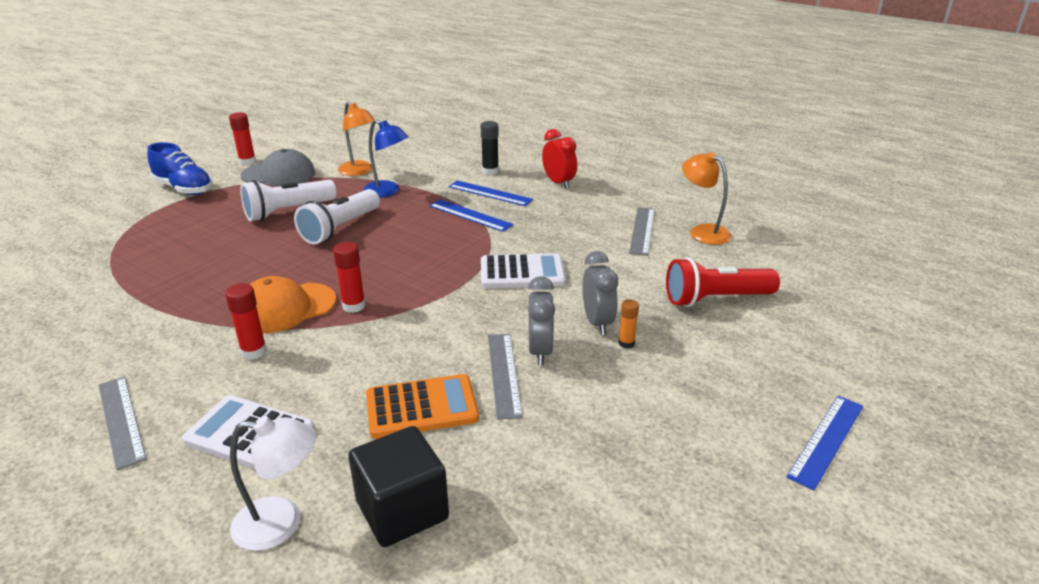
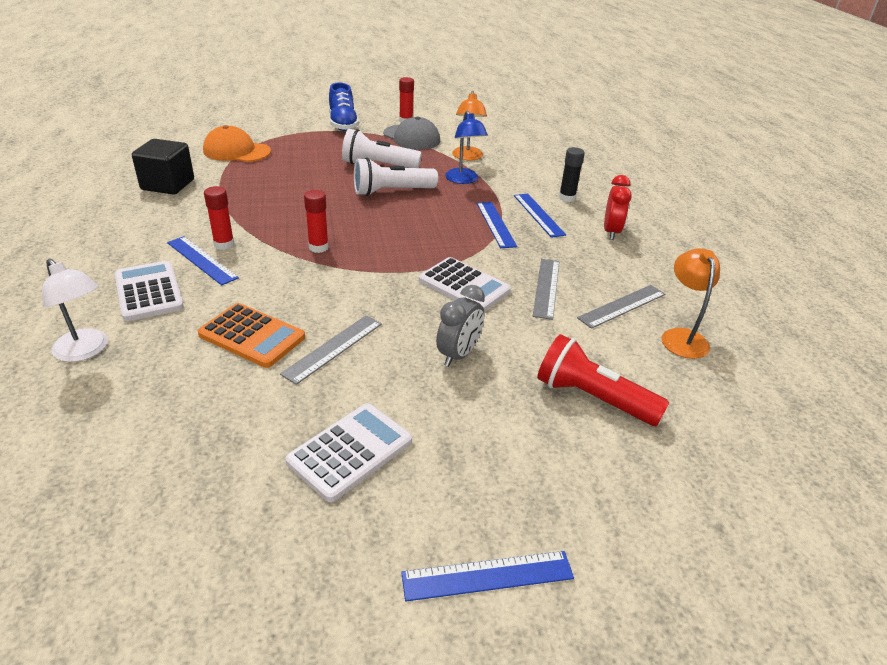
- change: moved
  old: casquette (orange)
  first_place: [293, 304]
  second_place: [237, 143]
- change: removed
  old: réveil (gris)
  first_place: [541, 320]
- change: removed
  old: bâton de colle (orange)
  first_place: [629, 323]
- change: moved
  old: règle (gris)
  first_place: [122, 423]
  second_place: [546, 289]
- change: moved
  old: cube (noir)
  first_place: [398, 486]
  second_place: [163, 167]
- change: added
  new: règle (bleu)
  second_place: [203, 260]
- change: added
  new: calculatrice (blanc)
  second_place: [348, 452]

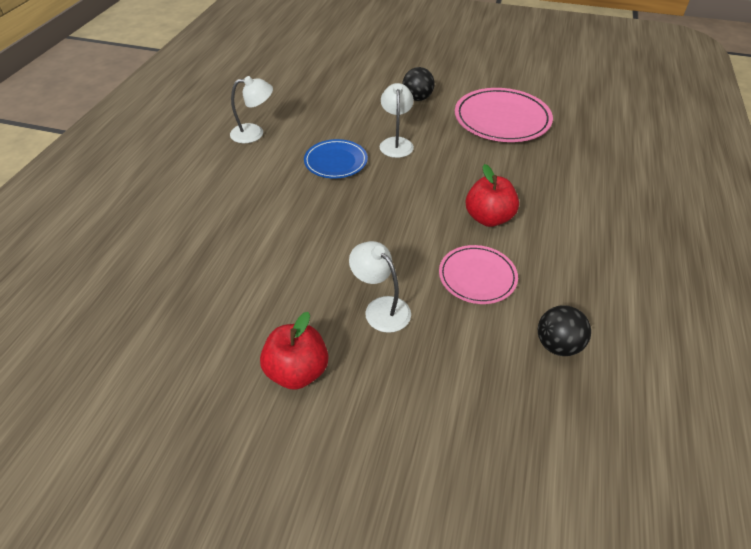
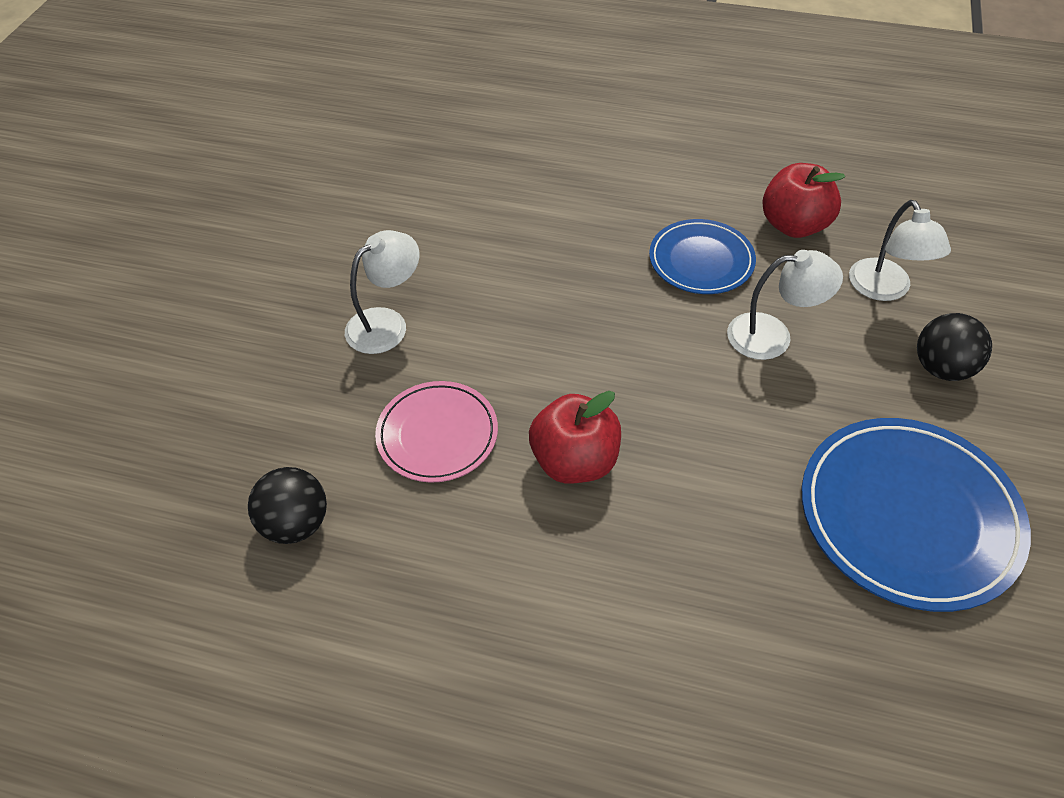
- change: moved
  old: lampe (blanc)
  first_place: [251, 109]
  second_place: [900, 250]
- change: recoloured
  old: assiette (rose)
  new: assiette (bleu)
  first_place: [504, 115]
  second_place: [916, 515]
- change: moved
  old: pomme (rouge)
  first_place: [294, 351]
  second_place: [803, 200]

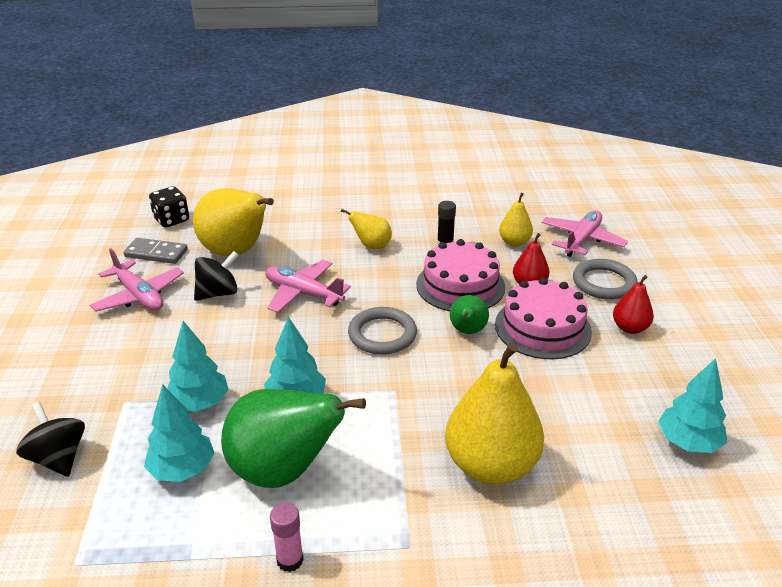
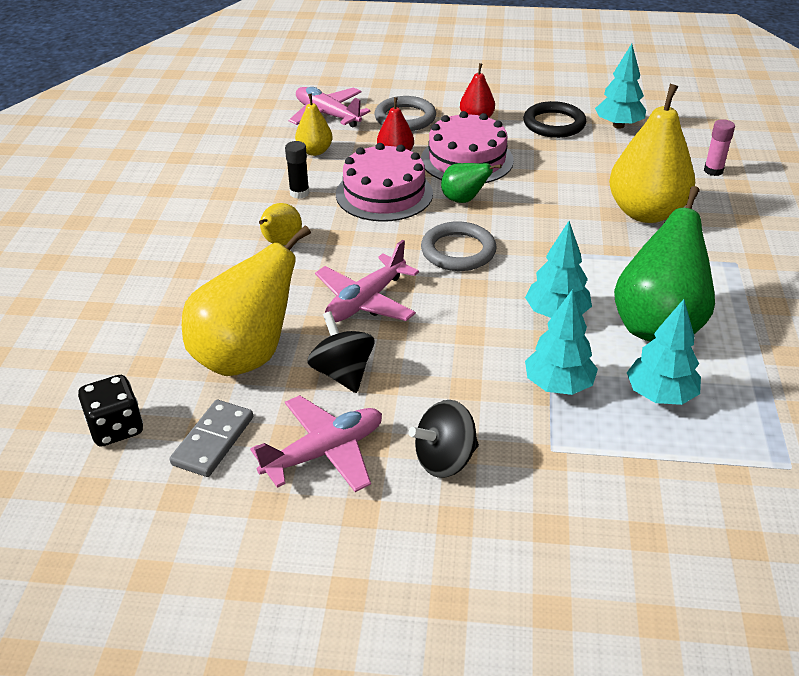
- change: moved
  old: toupie (noir)
  first_place: [50, 439]
  second_place: [444, 439]
- change: moved
  old: bâton de colle (rose)
  first_place: [287, 537]
  second_place: [719, 147]
- change: added
  new: anneau (noir)
  second_place: [554, 119]

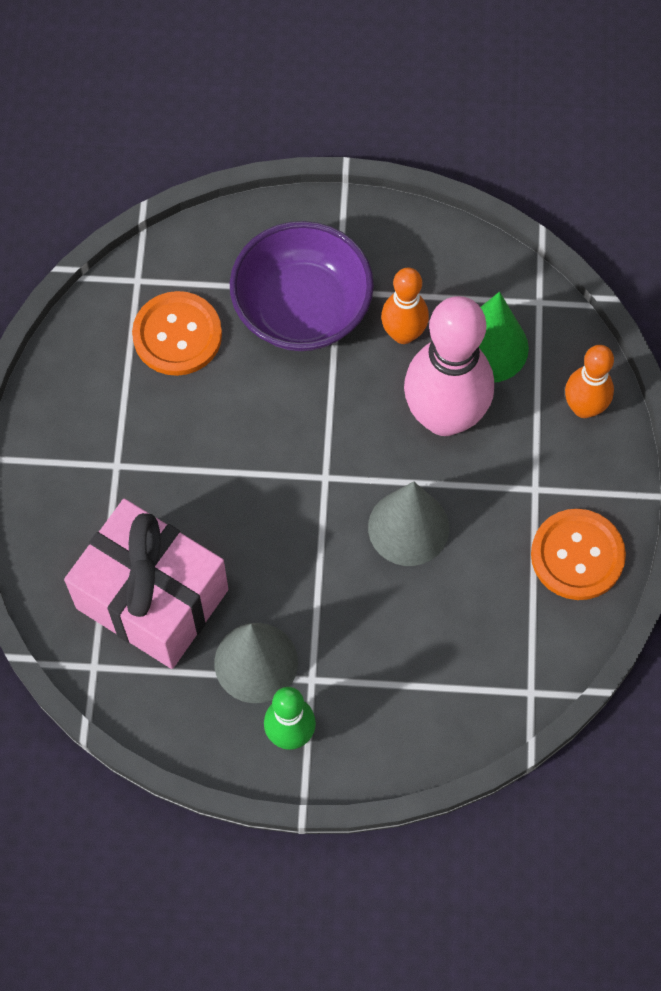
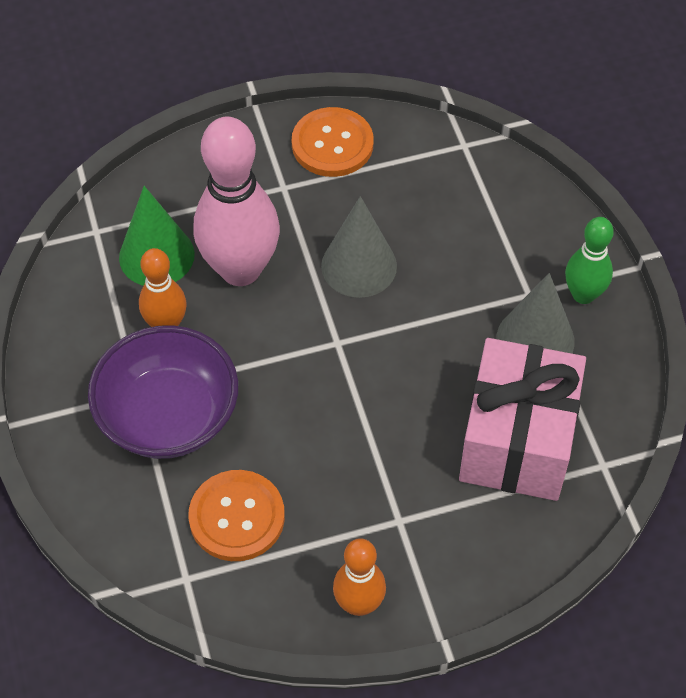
- change: moved
  old: quille (orange)
  first_place: [589, 381]
  second_place: [359, 577]

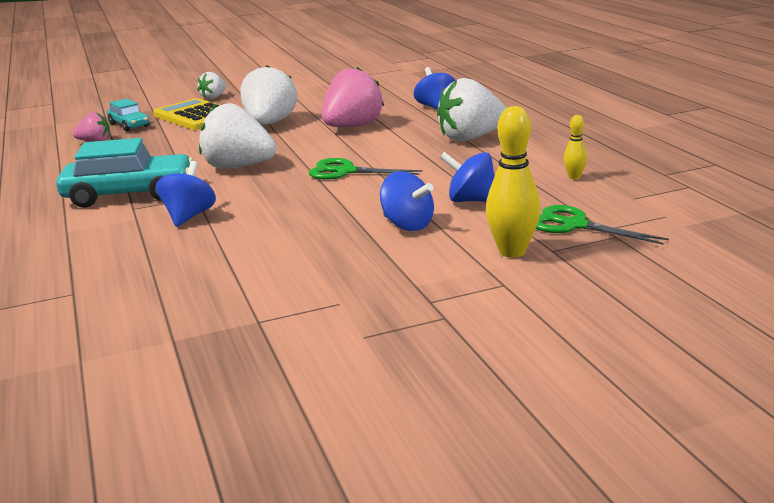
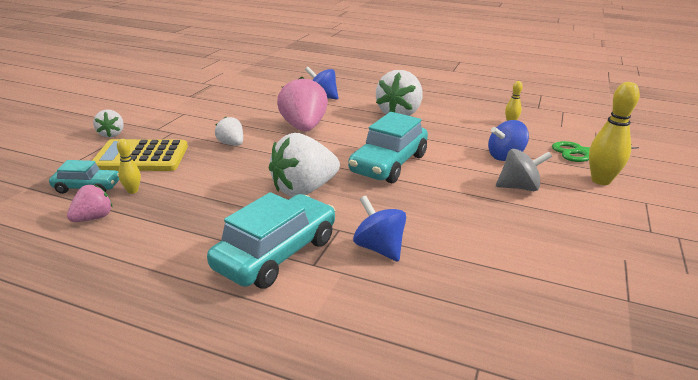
- change: resized
  old: fraise (blanc)
  first_place: [268, 95]
  second_place: [229, 131]
  factor: 0.53
- change: replaced
  old: ciseaux (vert)
  new: voiture (turquoise)
  first_place: [365, 168]
  second_place: [388, 147]
- change: recoloured
  old: toupie (bleu)
  new: toupie (gris)
  first_place: [407, 201]
  second_place: [524, 170]
- change: added
  new: quille (jaune)
  second_place: [129, 166]

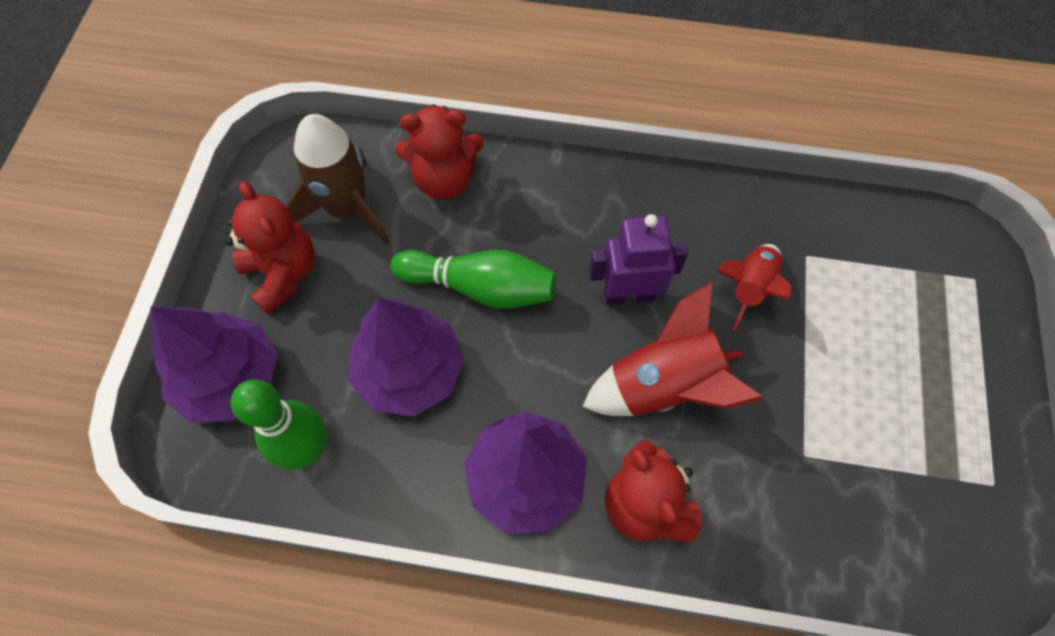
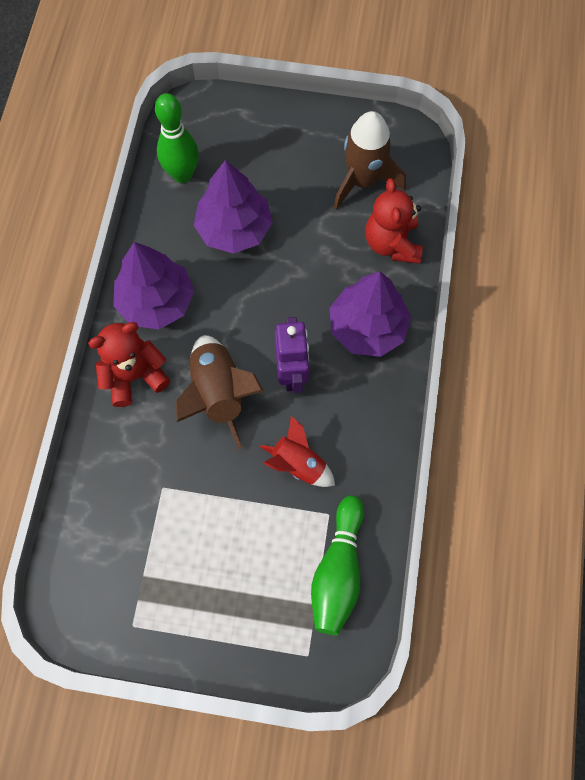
- change: removed
  old: ours en peluche (rouge)
  first_place: [270, 248]
- change: moved
  old: quille (vert)
  first_place: [473, 279]
  second_place: [337, 565]
- change: recoloured
  old: fusée (rouge)
  new: fusée (marron)
  first_place: [672, 349]
  second_place: [220, 392]
- change: moved
  old: arbre (violet)
  first_place: [214, 365]
  second_place: [370, 314]

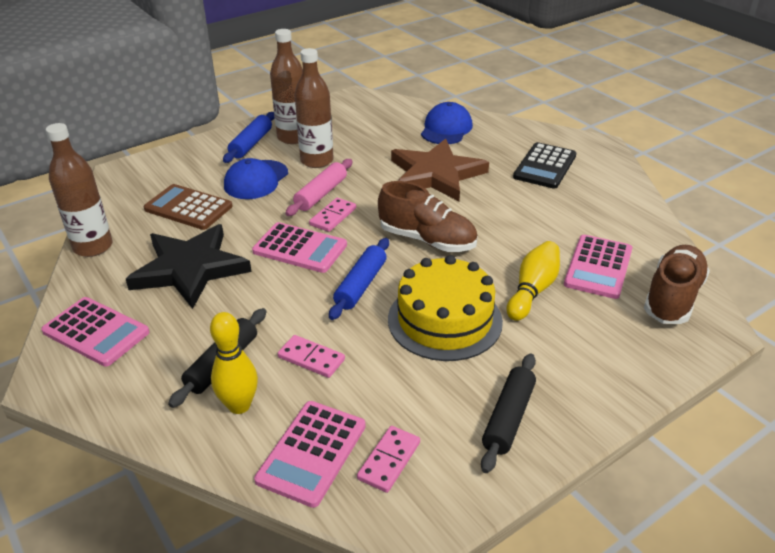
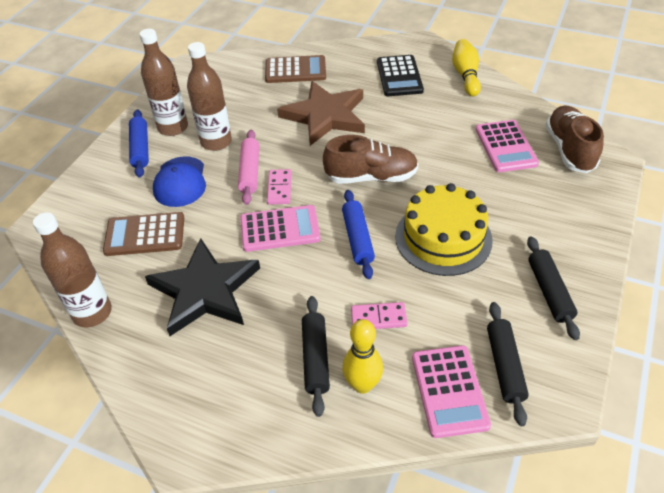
- change: replaced
  old: casquette (bleu)
  new: calculatrice (marron)
  first_place: [447, 123]
  second_place: [295, 69]
- change: moved
  old: quille (jaune)
  first_place: [533, 281]
  second_place: [466, 67]
- change: removed
  old: calculatrice (rose)
  first_place: [95, 332]
- change: replaced
  old: domino (rose)
  new: rouleau à pâtisserie (noir)
  first_place: [388, 459]
  second_place: [508, 364]

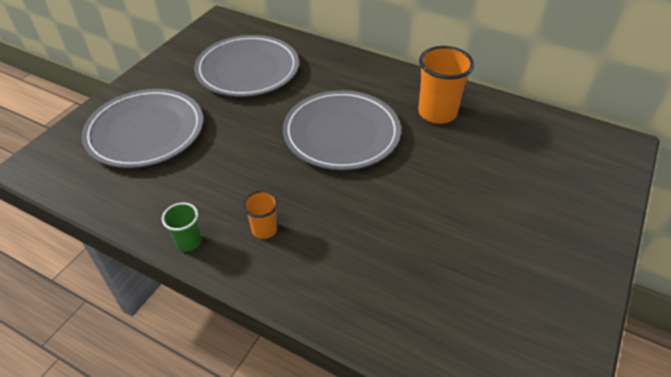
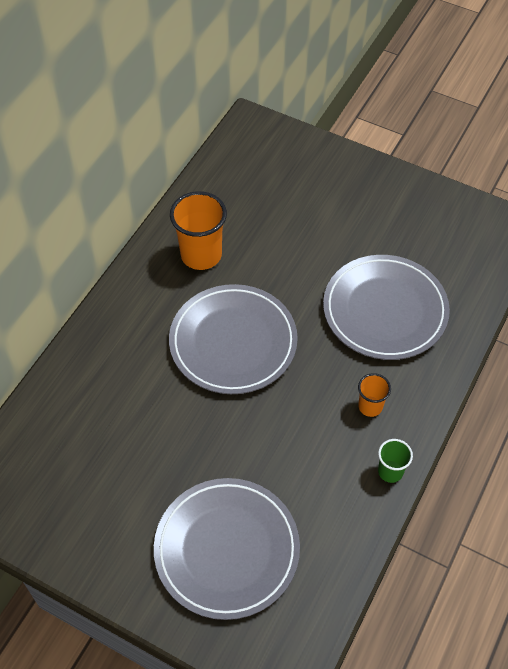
- change: moved
  old: assiette (gris)
  first_place: [246, 66]
  second_place: [386, 307]

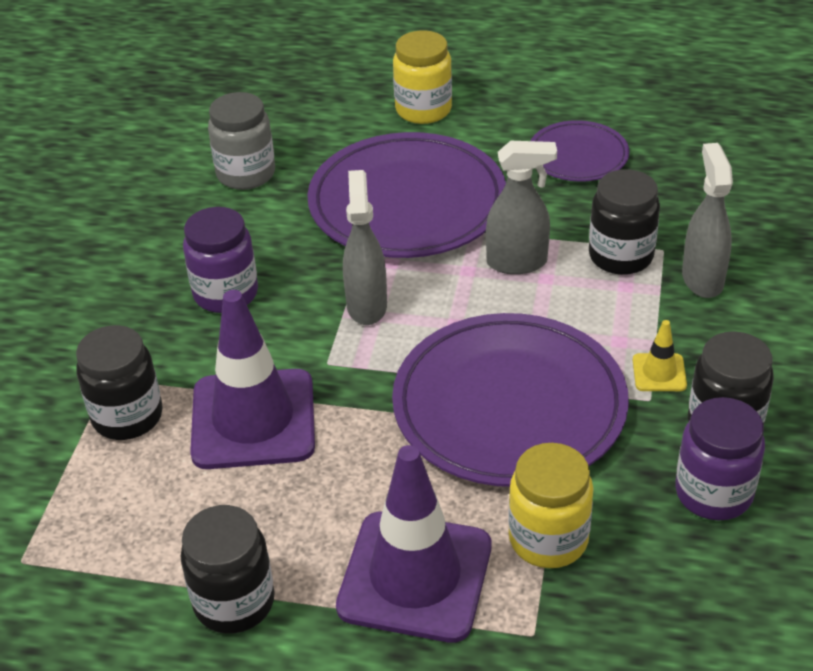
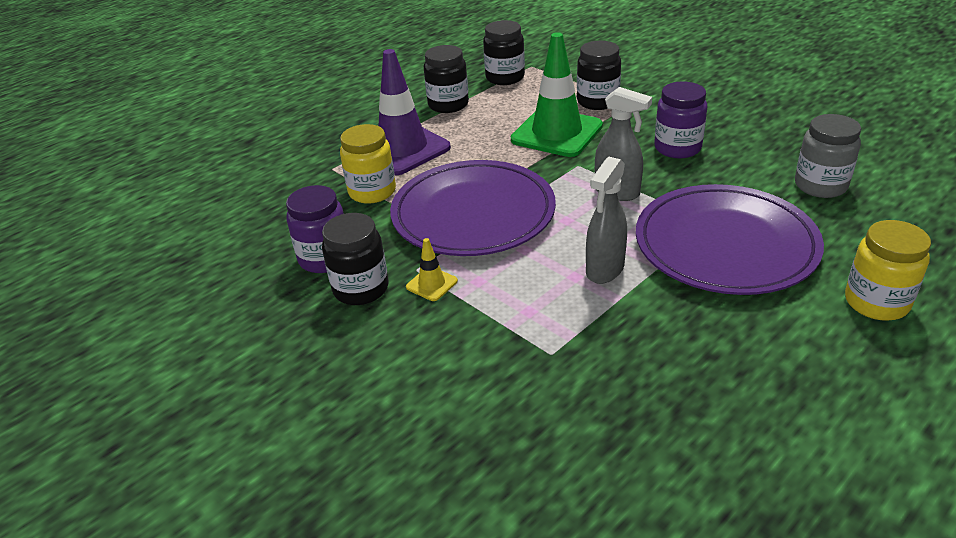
- change: removed
  old: assiette (violet)
  first_place: [579, 151]
- change: removed
  old: vaporisateur (gris)
  first_place: [707, 220]
- change: moved
  old: bocal (noir)
  first_place: [624, 222]
  second_place: [504, 52]
- change: recoloured
  old: cône de chantier (violet)
  new: cône de chantier (vert)
  first_place: [252, 379]
  second_place: [557, 94]

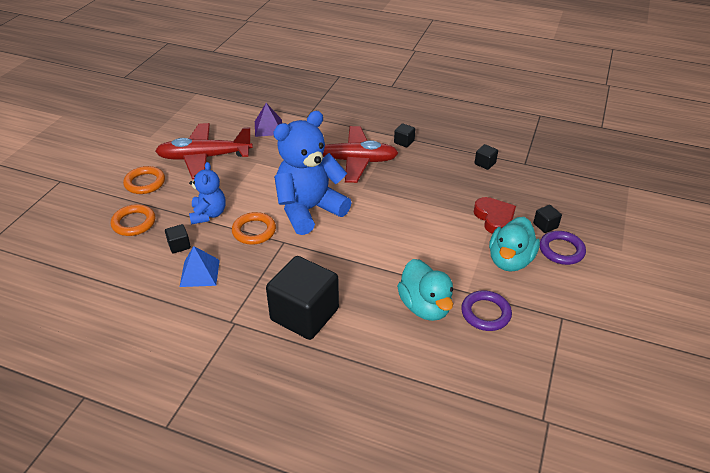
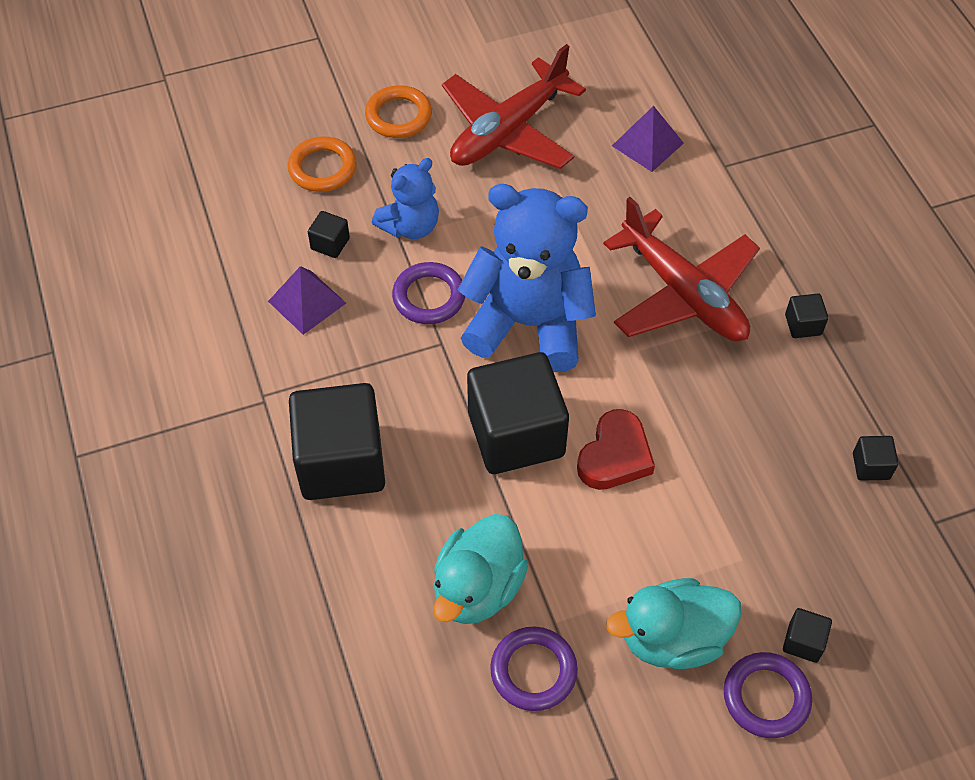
- change: turned
  old: avion (rouge)
  first_place: [204, 151]
  second_place: [514, 106]
  degrees: -90
- change: moved
  old: cœur (rouge)
  first_place: [495, 215]
  second_place: [616, 449]
- change: recoloured
  old: anneau (orange)
  new: anneau (violet)
  first_place: [254, 228]
  second_place: [428, 293]
- change: recoloured
  old: pyramide (bleu)
  new: pyramide (violet)
  first_place: [200, 266]
  second_place: [307, 300]
- change: added
  new: cube (noir)
  second_place: [518, 413]

